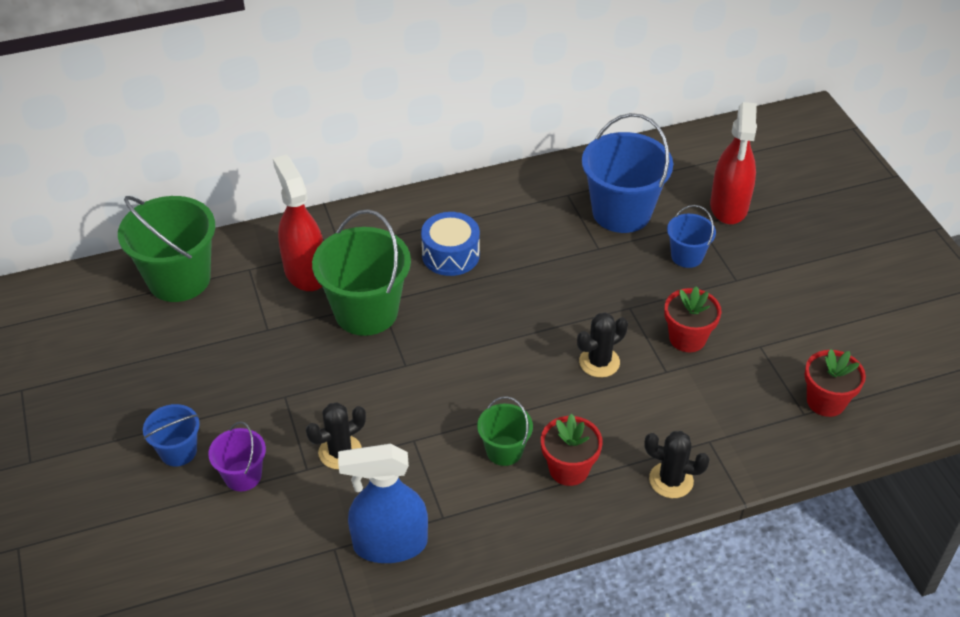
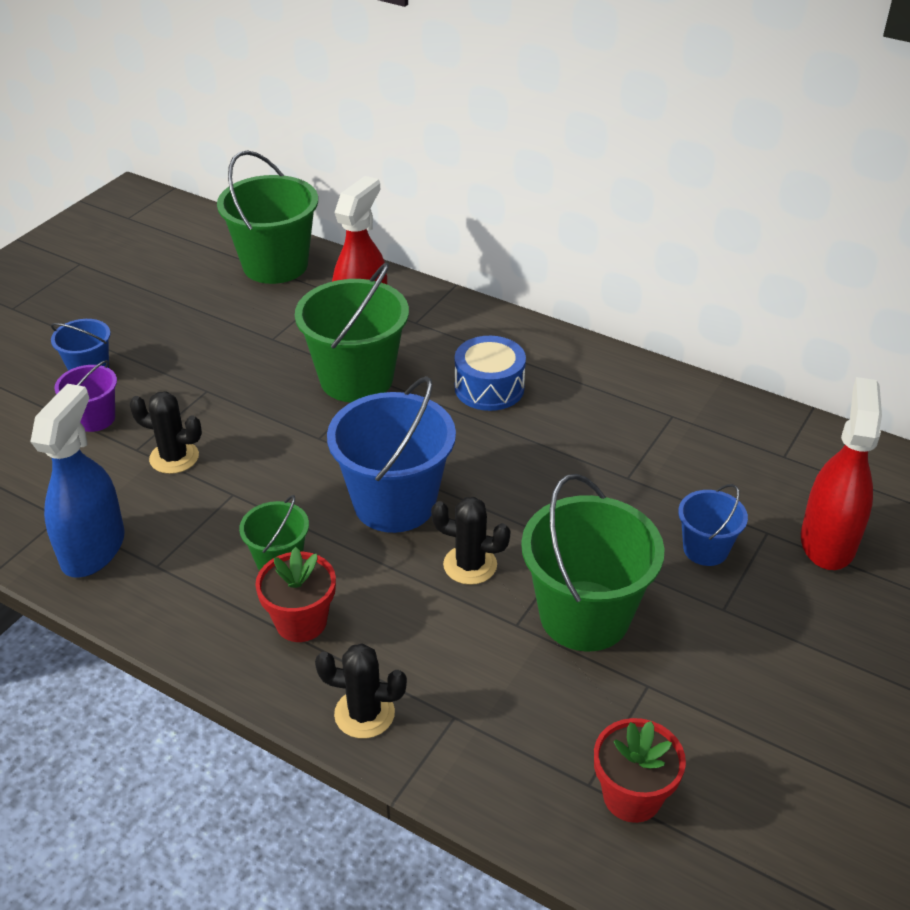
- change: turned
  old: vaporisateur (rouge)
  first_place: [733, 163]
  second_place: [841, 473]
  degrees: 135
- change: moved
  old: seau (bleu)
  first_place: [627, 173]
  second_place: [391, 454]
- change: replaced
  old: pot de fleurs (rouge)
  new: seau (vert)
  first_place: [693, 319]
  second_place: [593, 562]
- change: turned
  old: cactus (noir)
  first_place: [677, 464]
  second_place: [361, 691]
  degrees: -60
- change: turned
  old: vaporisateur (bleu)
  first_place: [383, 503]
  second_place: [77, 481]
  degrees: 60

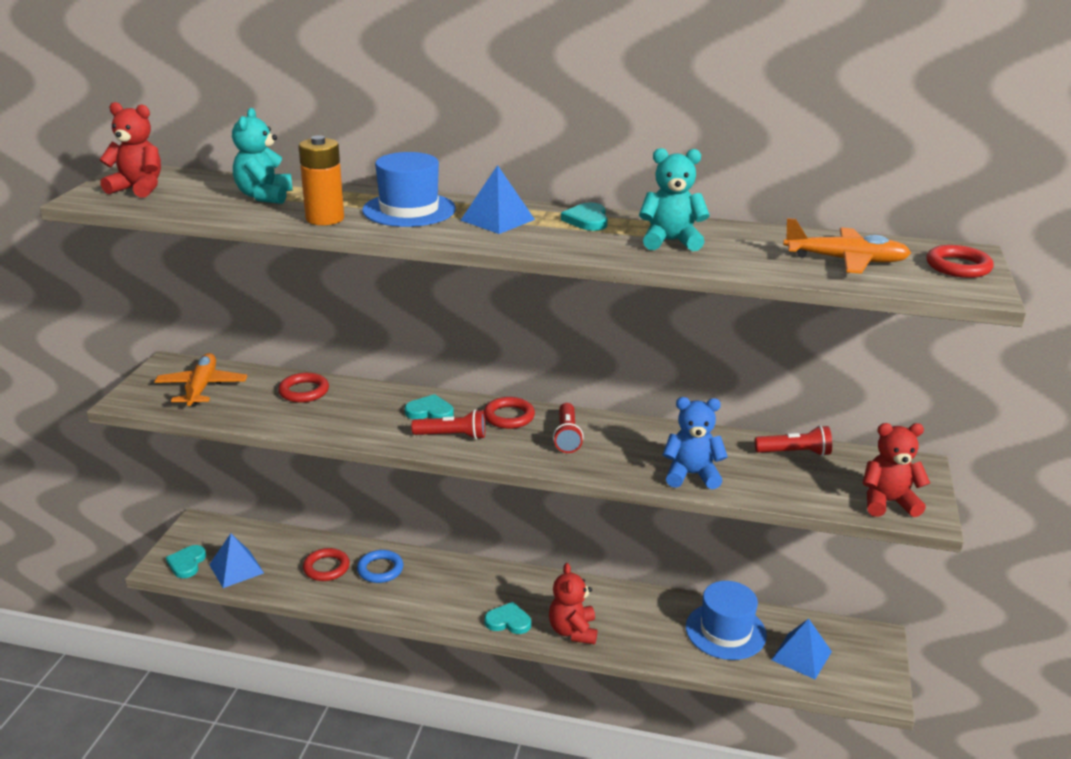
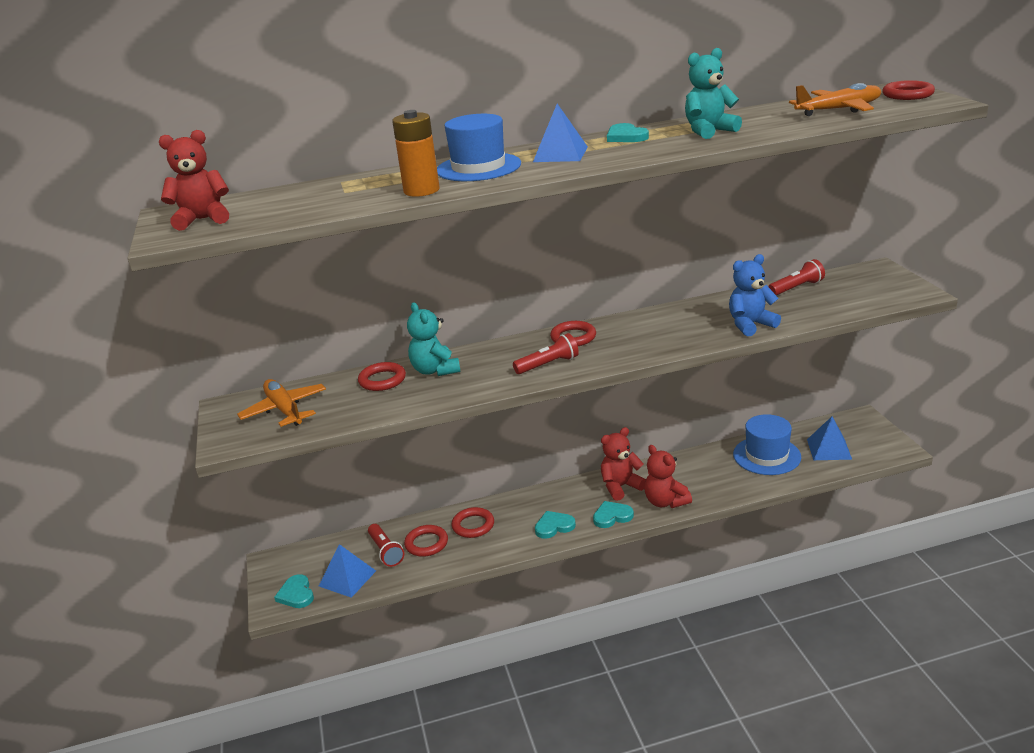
- change: moved
  old: ours en peluche (turquoise)
  first_place: [262, 156]
  second_place: [433, 339]
- change: moved
  old: cœur (turquoise)
  first_place: [429, 406]
  second_place: [555, 525]
- change: moved
  old: lampe de poche (rouge)
  first_place: [568, 428]
  second_place: [386, 545]
- change: moved
  old: ours en peluche (rouge)
  first_place: [896, 470]
  second_place: [623, 464]
- change: recoloured
  old: anneau (bleu)
  new: anneau (rouge)
  first_place: [380, 566]
  second_place: [473, 522]

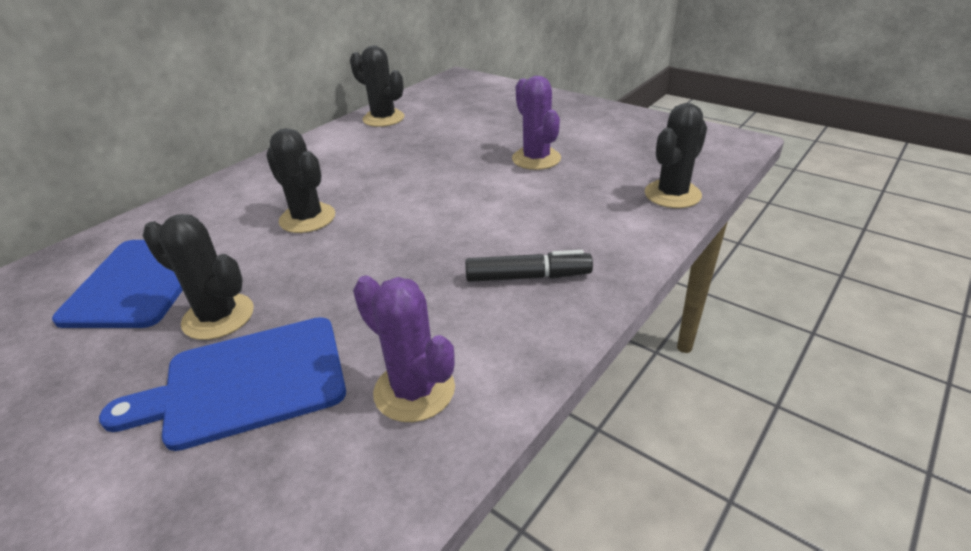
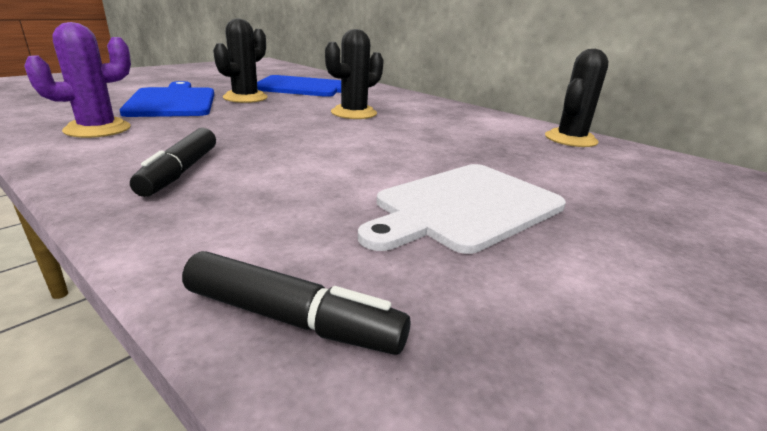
- change: replaced
  old: cactus (violet)
  new: planche à découper (blanc)
  first_place: [536, 123]
  second_place: [462, 209]
- change: replaced
  old: cactus (noir)
  new: feutre (noir)
  first_place: [676, 155]
  second_place: [296, 303]

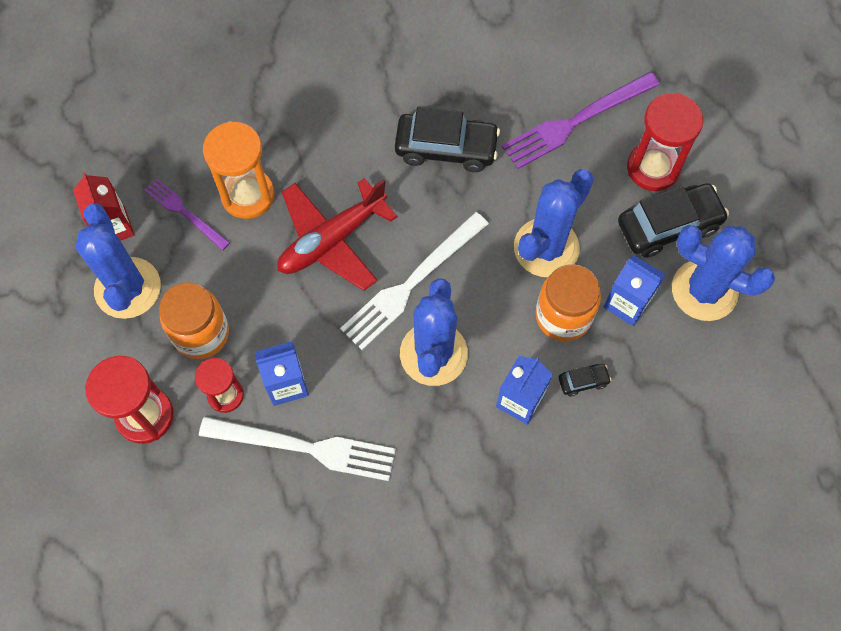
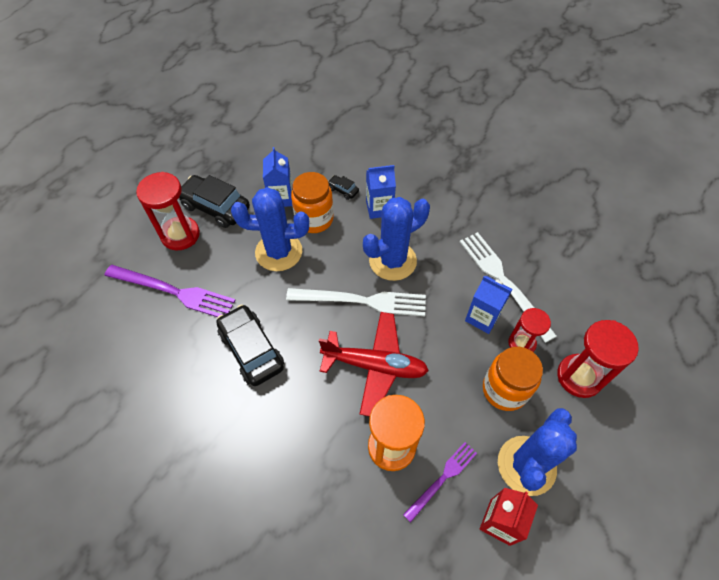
- change: turned
  old: fourchette (violet)
  first_place: [187, 214]
  second_place: [440, 482]
  degrees: -135
- change: removed
  old: cactus (bleu)
  first_place: [723, 273]

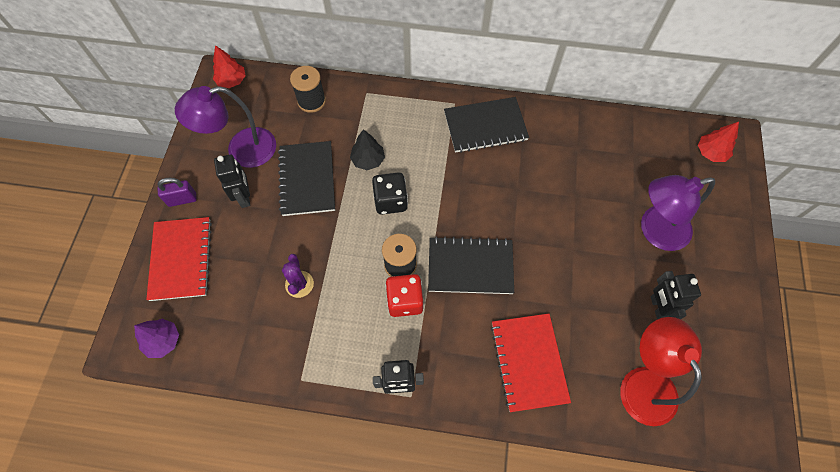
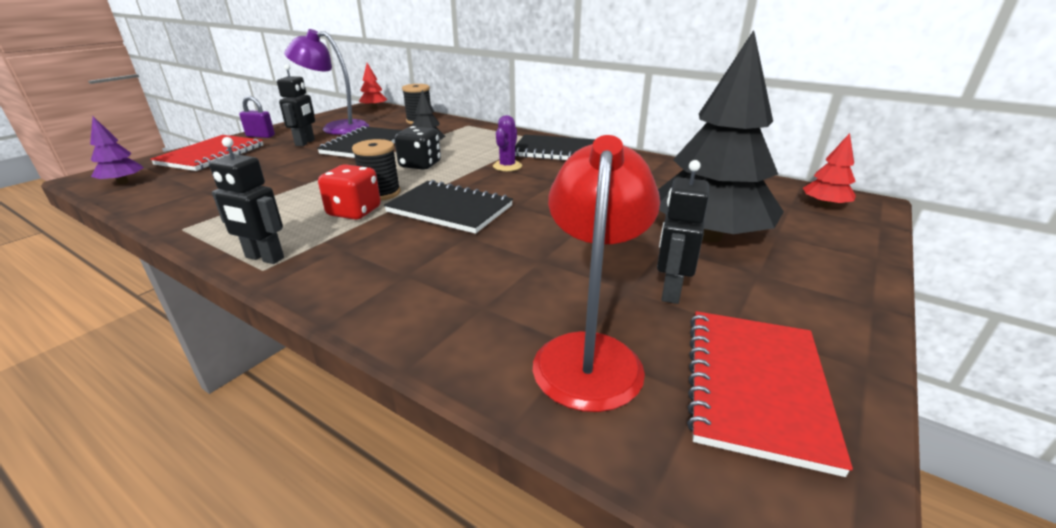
- change: replaced
  old: lampe (violet)
  new: arbre (noir)
  first_place: [678, 213]
  second_place: [721, 136]
- change: moved
  old: cactus (violet)
  first_place: [298, 276]
  second_place: [507, 143]
- change: moved
  old: carnet (rouge)
  first_place: [531, 363]
  second_place: [770, 394]

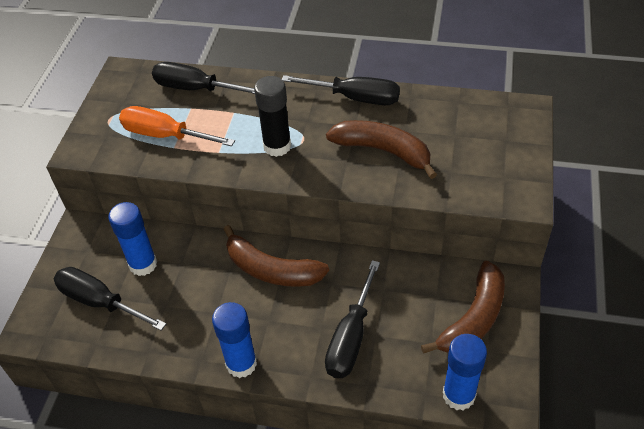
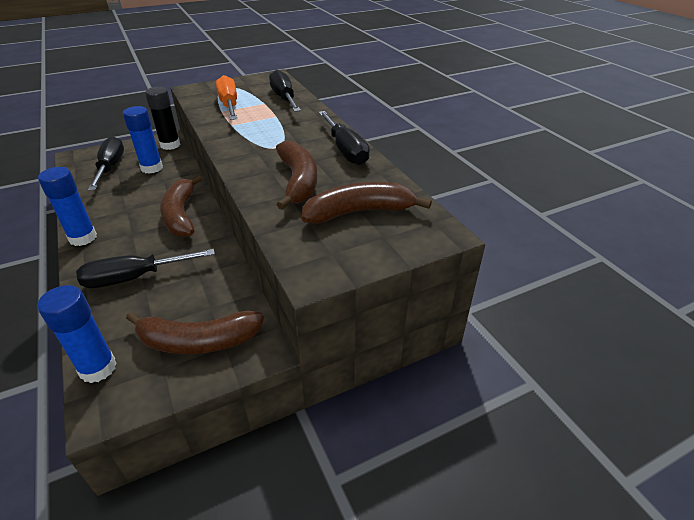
- change: moved
  old: bâton de colle (noir)
  first_place: [272, 116]
  second_place: [163, 118]
- change: added
  new: banane (marron)
  second_place: [366, 203]

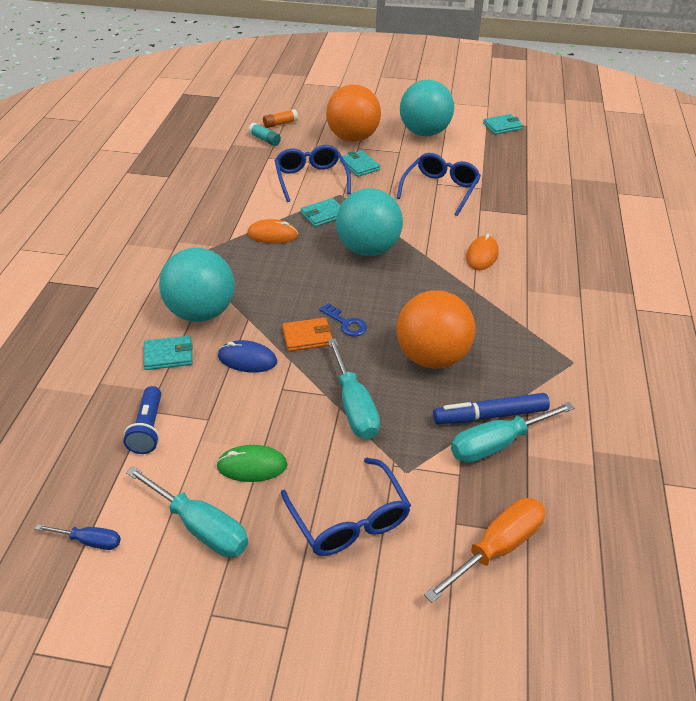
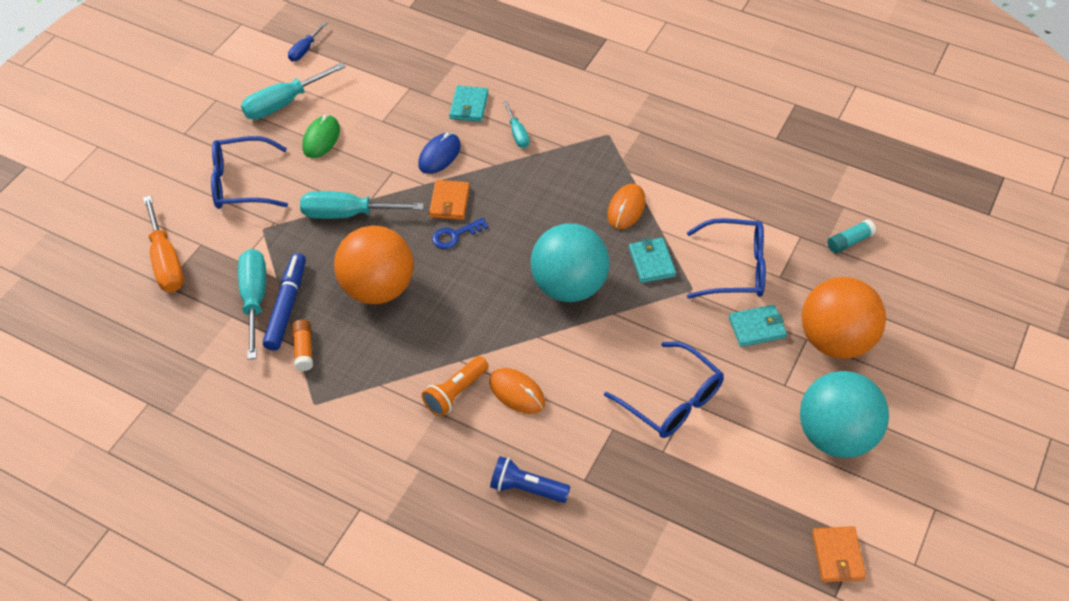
- change: moved
  old: bâton de colle (orange)
  first_place: [280, 118]
  second_place: [302, 345]
- change: recoloured
  old: portefeuille (turquoise)
  new: portefeuille (orange)
  first_place: [503, 124]
  second_place: [839, 554]
- change: replaced
  old: balle (turquoise)
  new: tournevis (turquoise)
  first_place: [197, 285]
  second_place: [516, 124]
- change: moved
  old: lampe de poche (bleu)
  first_place: [142, 420]
  second_place: [530, 479]
- change: added
  new: lampe de poche (orange)
  second_place: [455, 386]

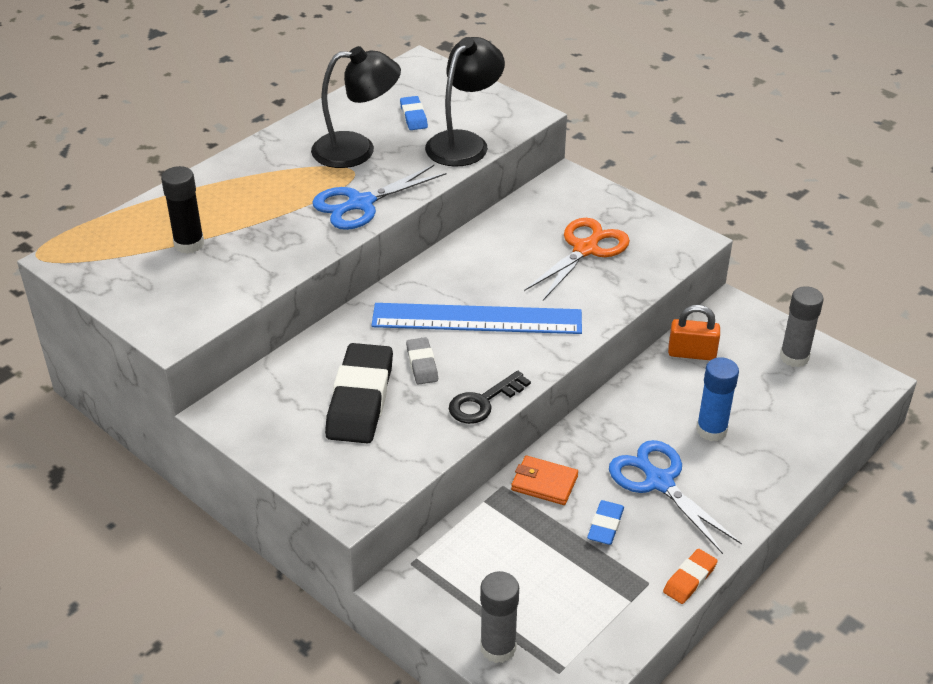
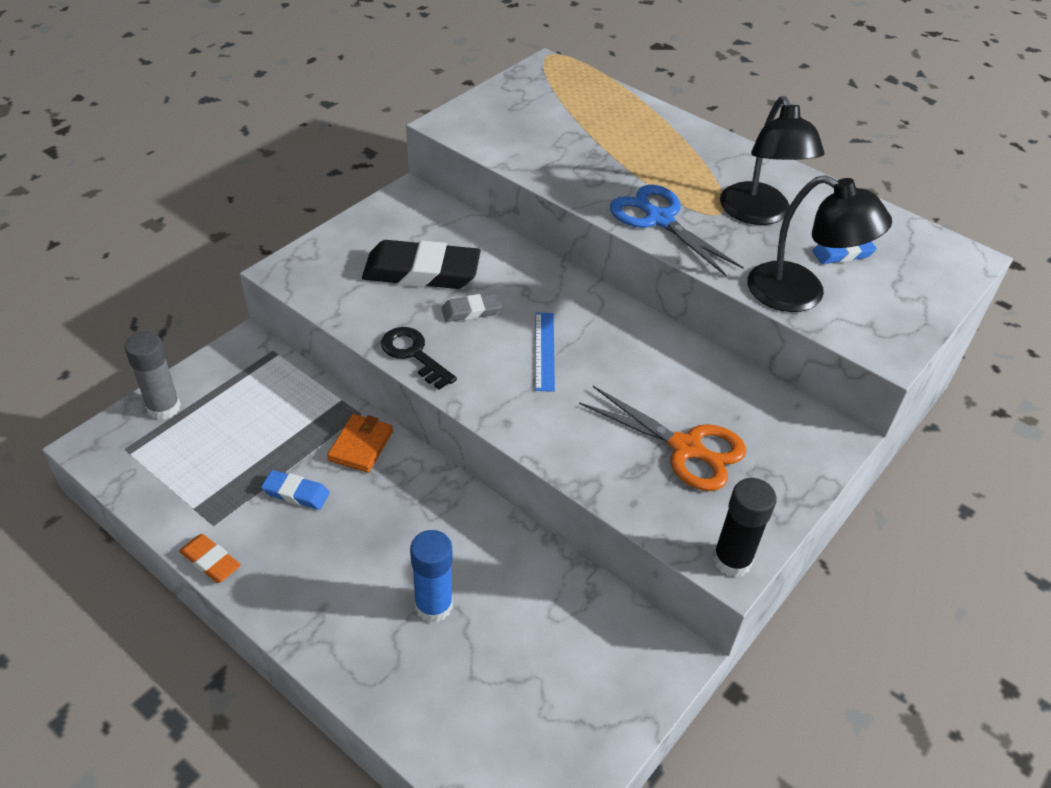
- change: moved
  old: bâton de colle (noir)
  first_place: [182, 210]
  second_place: [745, 527]
- change: removed
  old: bâton de colle (gris)
  first_place: [802, 326]
- change: resized
  old: règle (bleu)
  first_place: [476, 318]
  second_place: [545, 352]
  factor: 0.49
- change: removed
  old: cadenas (orange)
  first_place: [694, 332]
- change: removed
  old: ciseaux (bleu)
  first_place: [675, 497]

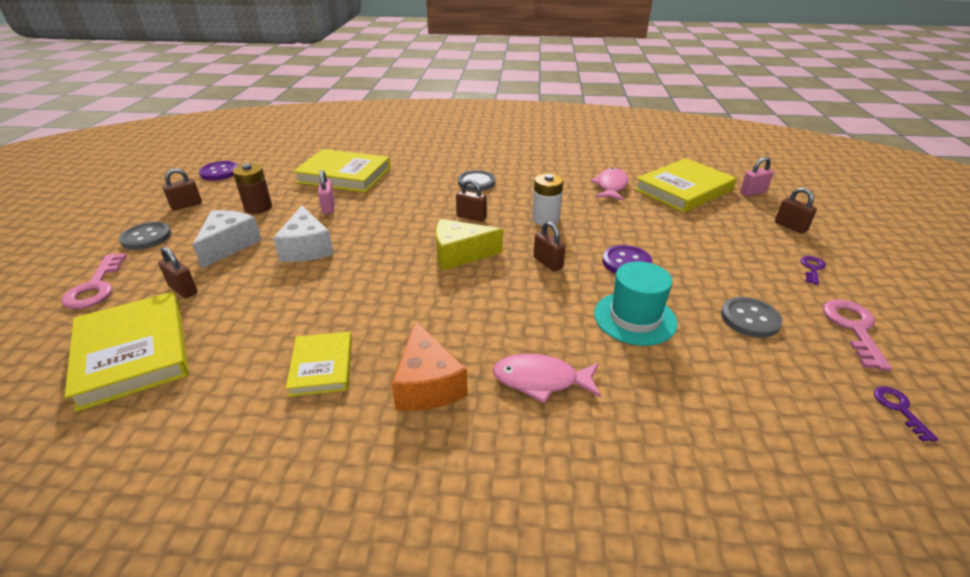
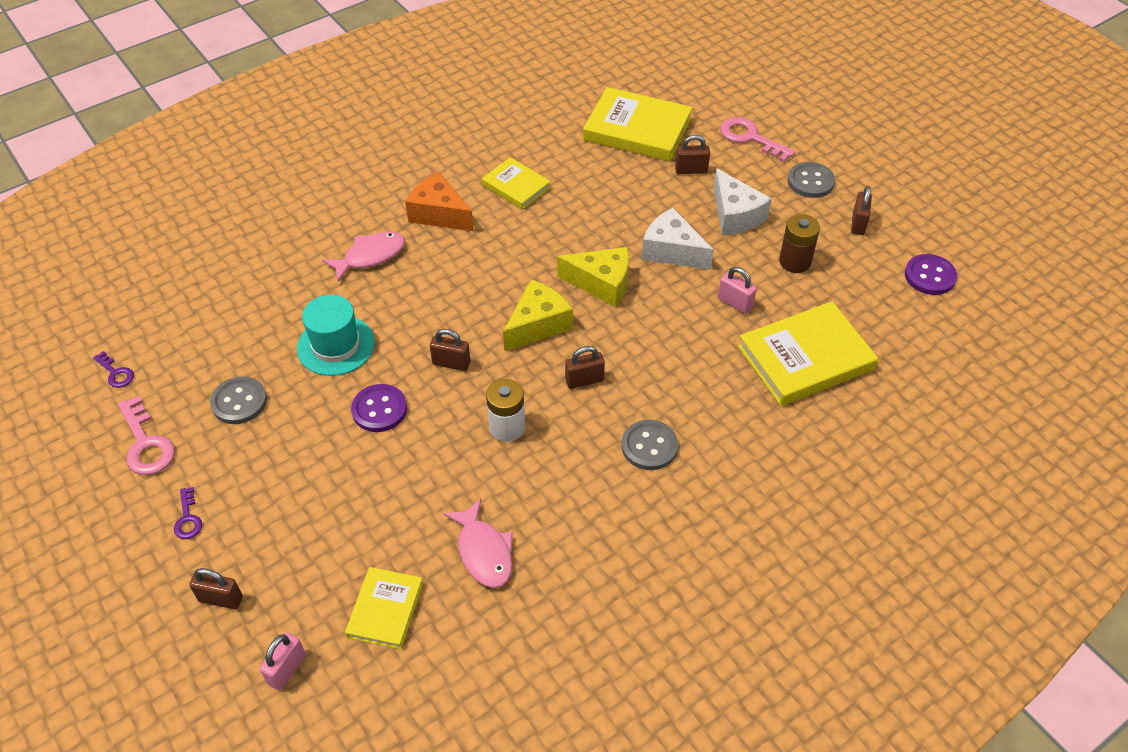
- change: resized
  old: livre (jaune)
  first_place: [685, 185]
  second_place: [384, 608]
  factor: 0.58
- change: added
  new: fromage (jaune)
  second_place: [593, 277]

